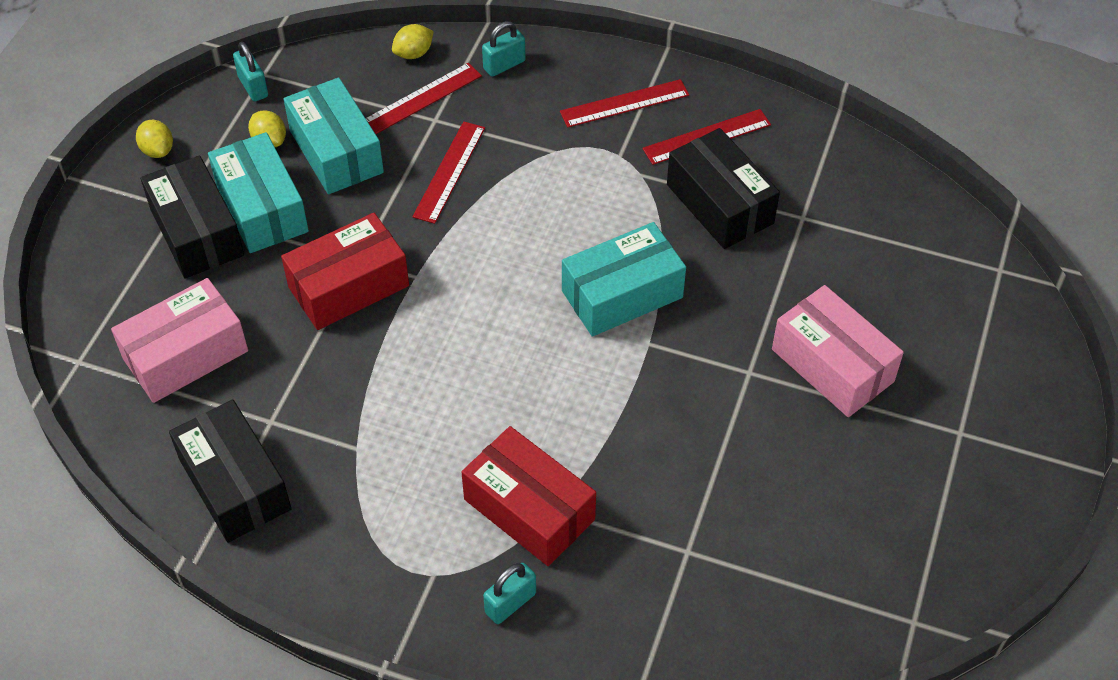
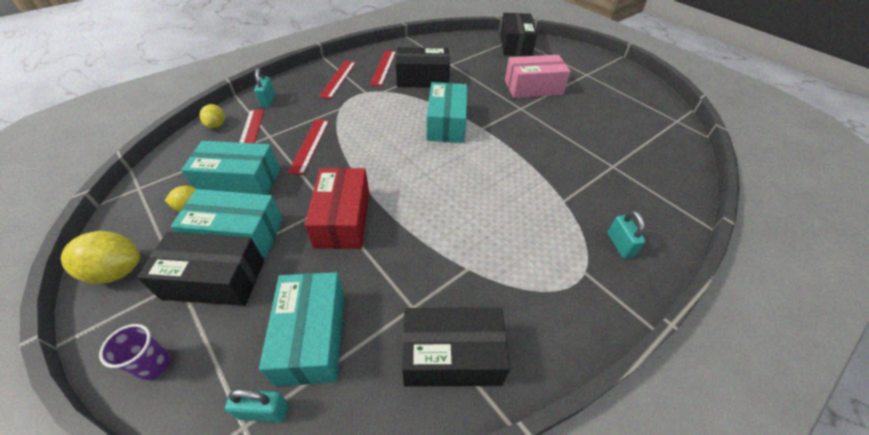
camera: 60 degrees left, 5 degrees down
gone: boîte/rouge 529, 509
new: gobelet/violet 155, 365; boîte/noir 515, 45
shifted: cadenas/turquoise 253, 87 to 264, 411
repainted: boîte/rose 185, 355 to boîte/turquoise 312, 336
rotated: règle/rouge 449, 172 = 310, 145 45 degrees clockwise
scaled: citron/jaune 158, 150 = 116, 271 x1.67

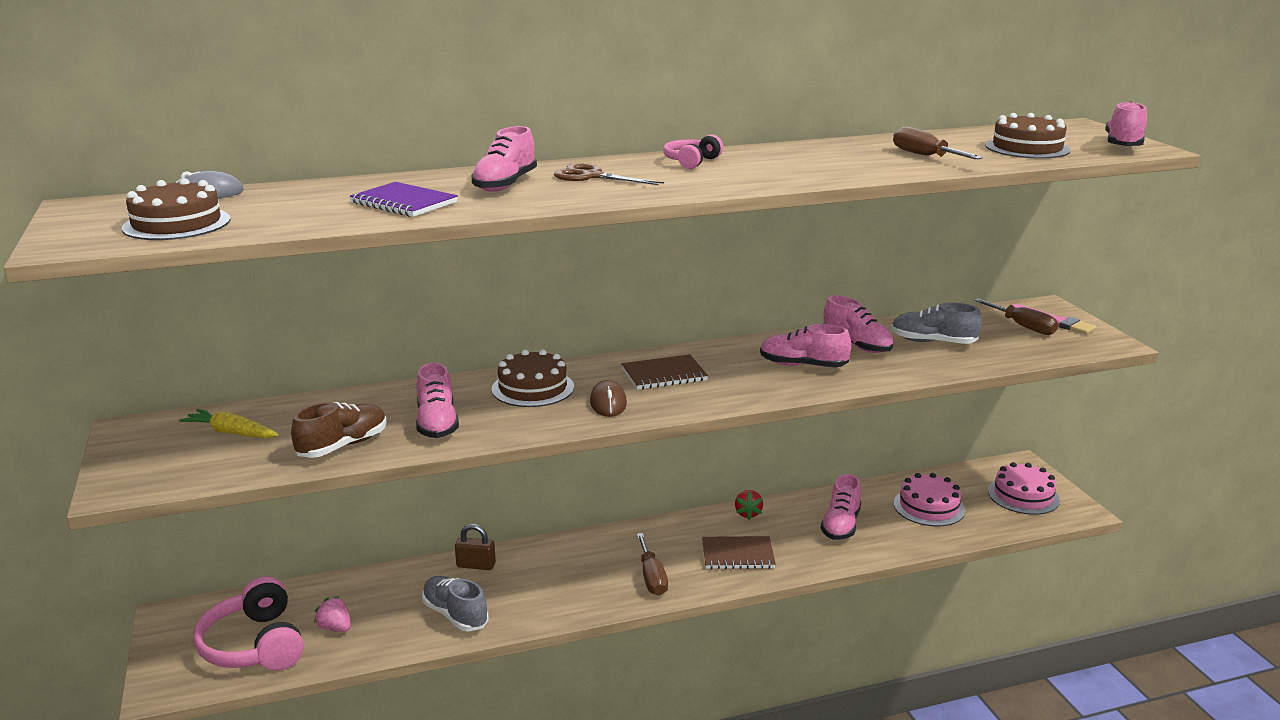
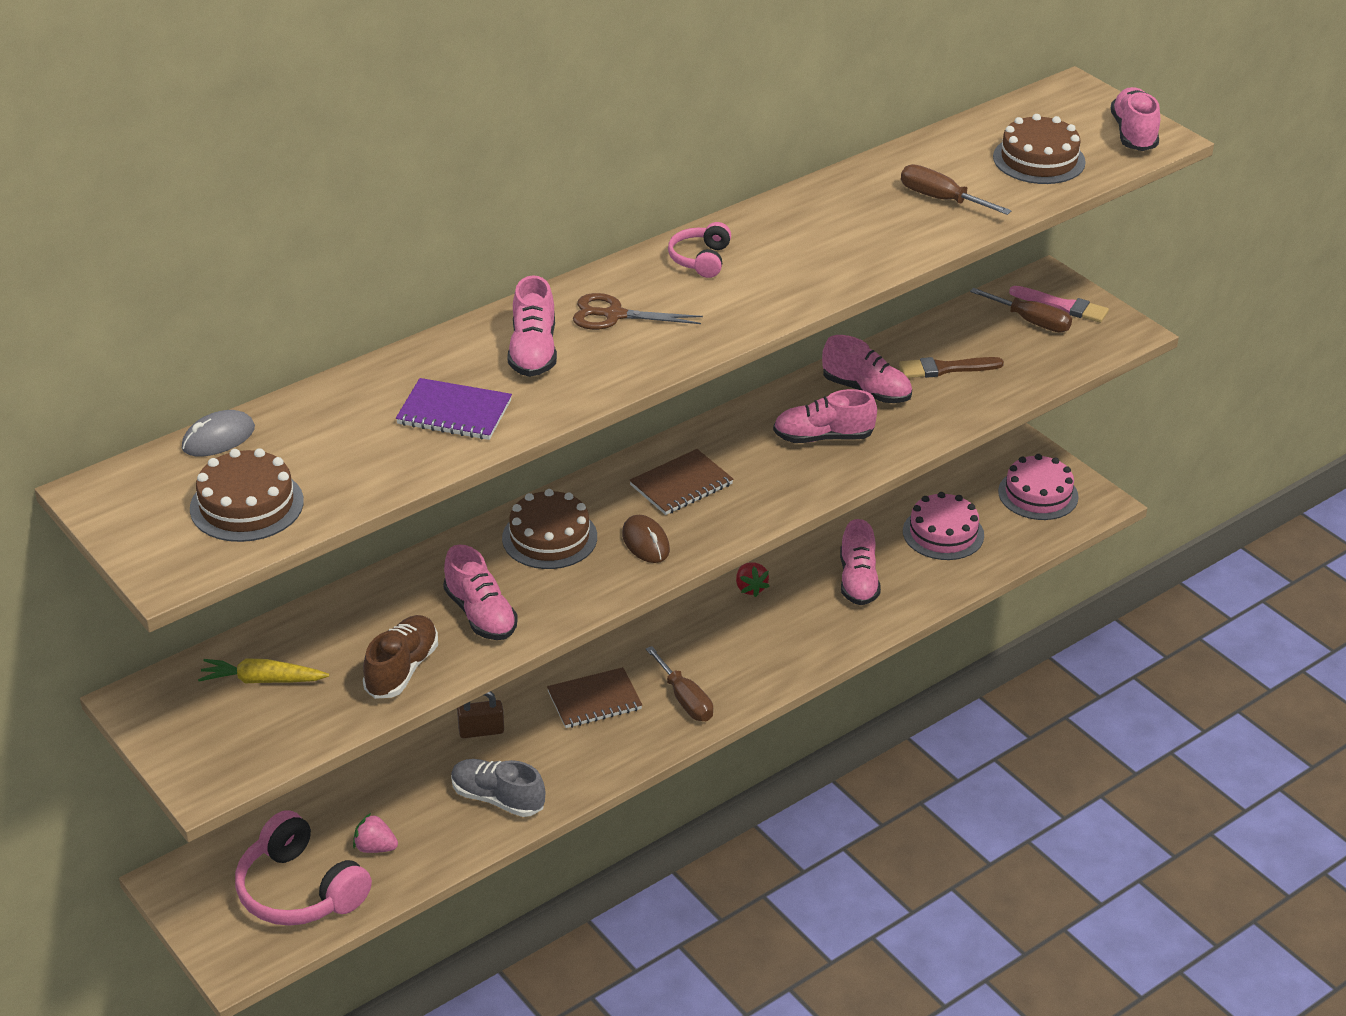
camera: 20 degrees left, 15 degrees up
shifted: carnet/marron 737, 555 to 594, 700
swapped: chaussure/gris 933, 342 to pinceau/marron 945, 368

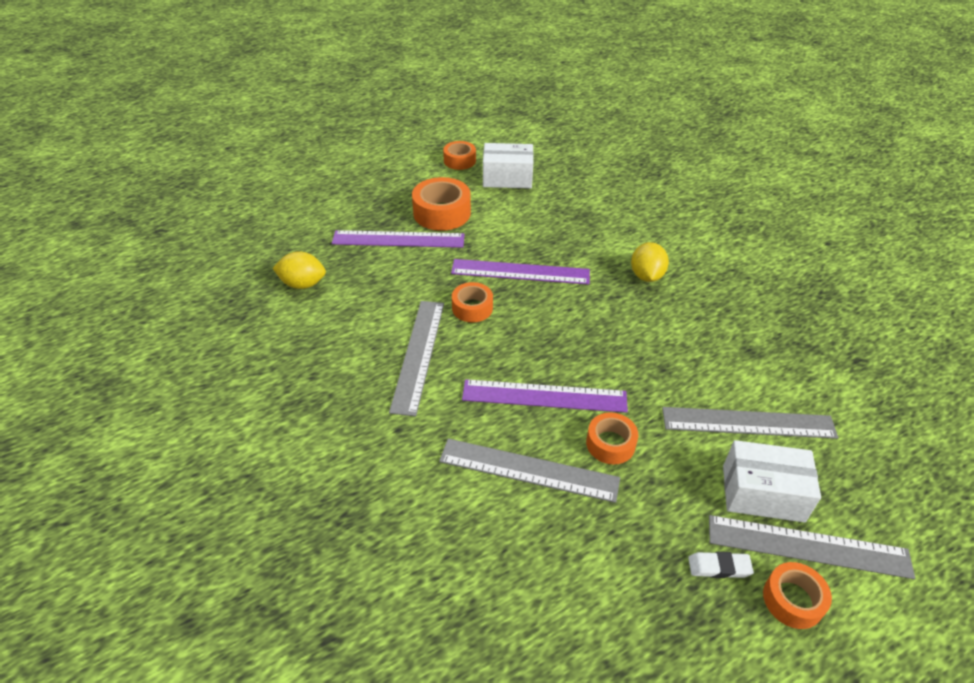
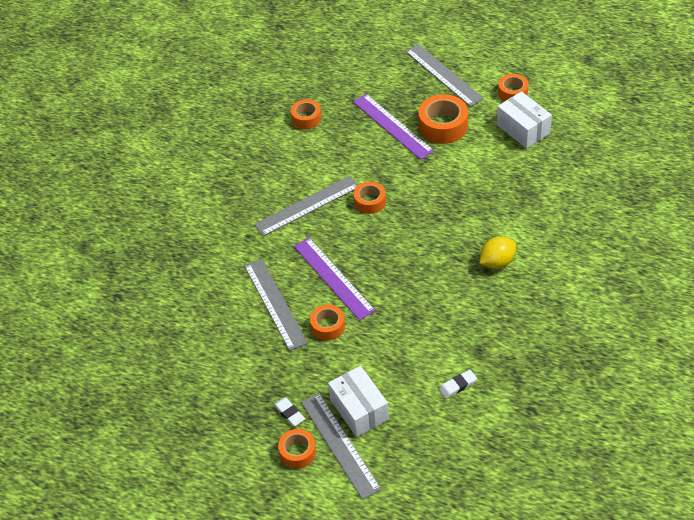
camera: 55 degrees right, 5 degrees up
gone: règle/violet 520, 272
new: gomme/blanc 458, 385
shifted: règle/gris 748, 423 to 443, 75
swapped: citron/jaune 303, 284 to ruban adhésif/orange 306, 118

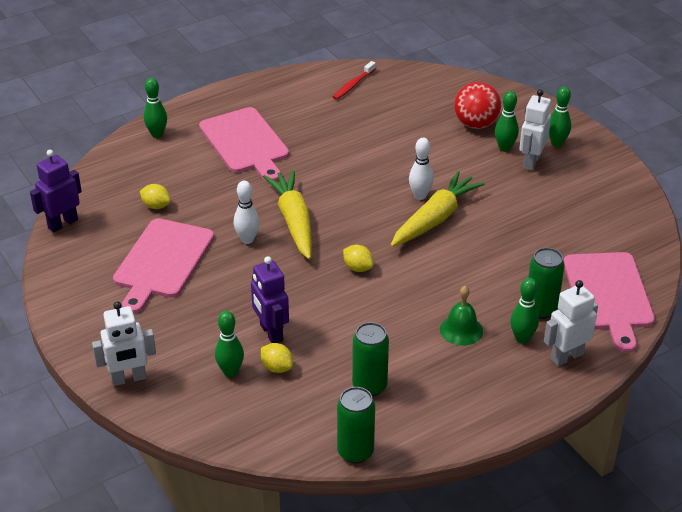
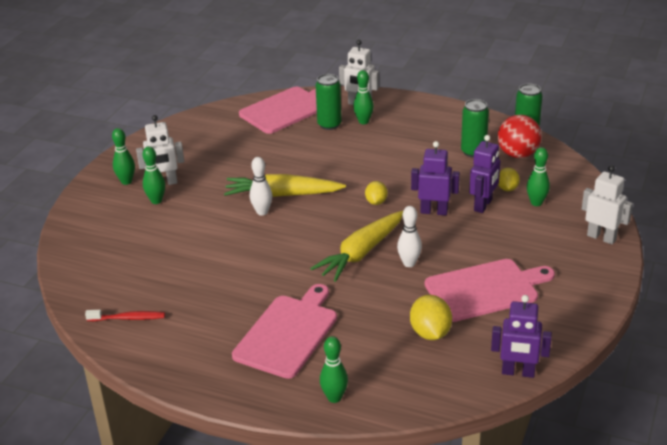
camera: 125 degrees left, 5 degrees down
gone: cloche/vert 461, 330
new: robot/violet 434, 211
shifted: balle/rouge 476, 124 to 517, 154
scaled: citron/jaune 156, 206 = 430, 333 x1.58

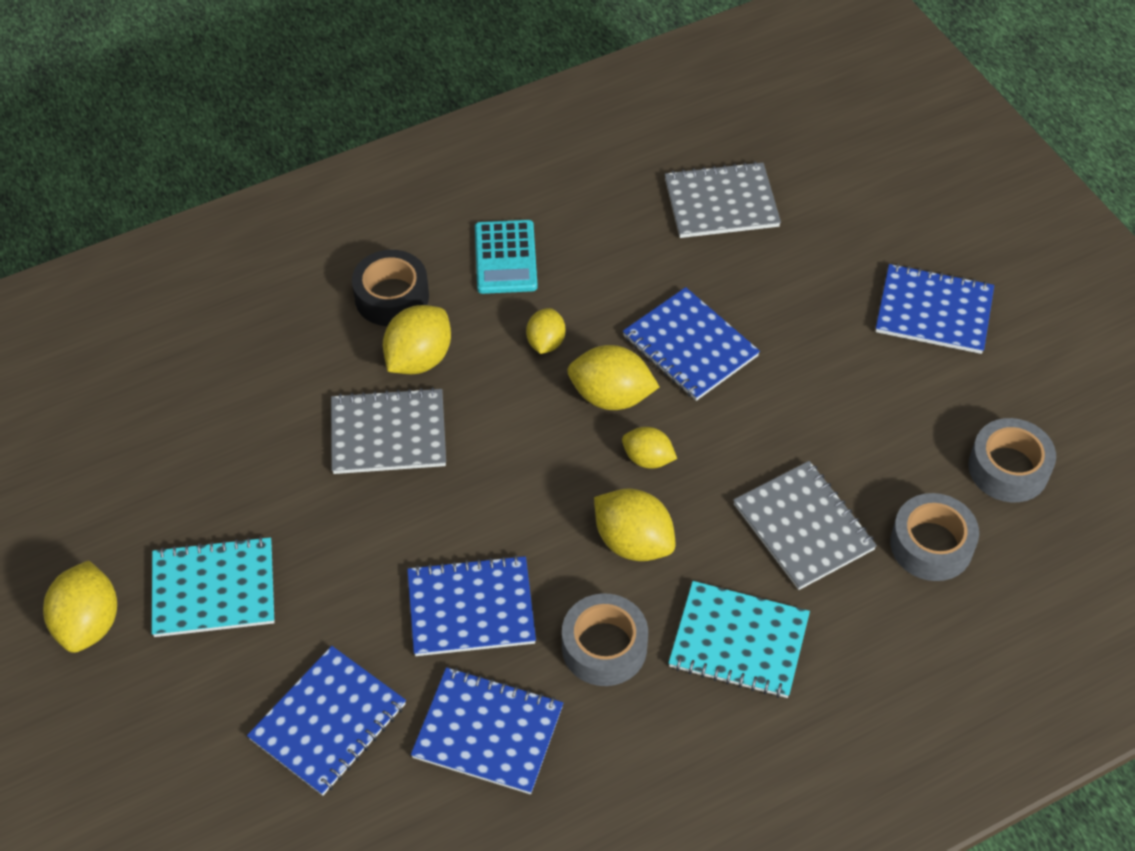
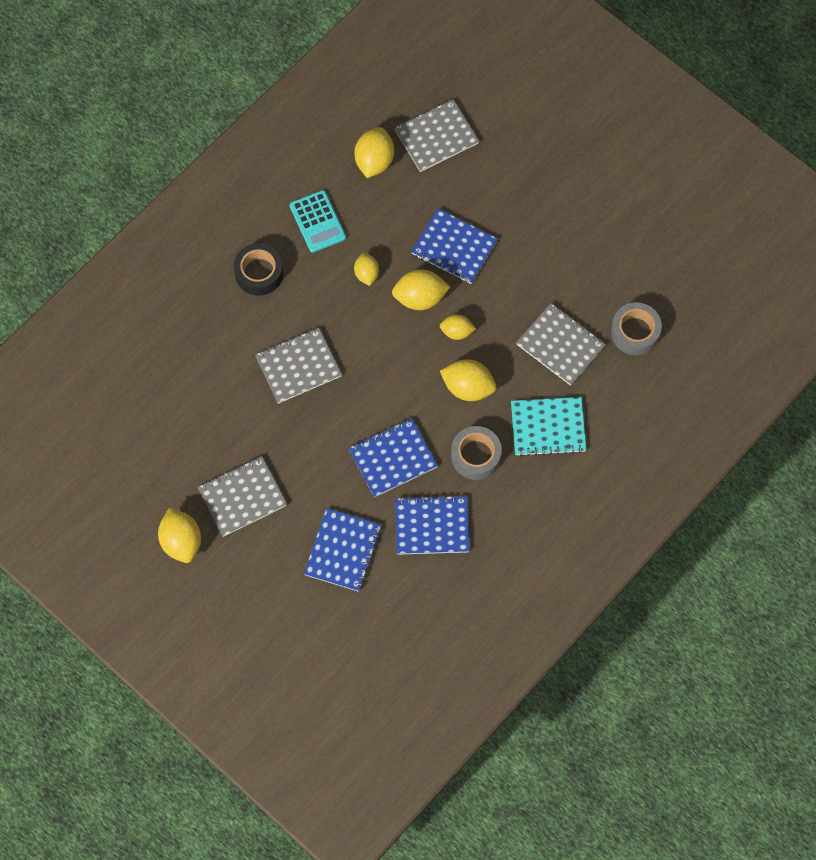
camera: 20 degrees left, 15 degrees up
gone: carnet/bleu 934, 311; ruban adhésif/gris 1008, 468
shifted: citron/jaune 419, 359 to 374, 161
repainted: carnet/turquoise 214, 589 to carnet/gris 242, 497

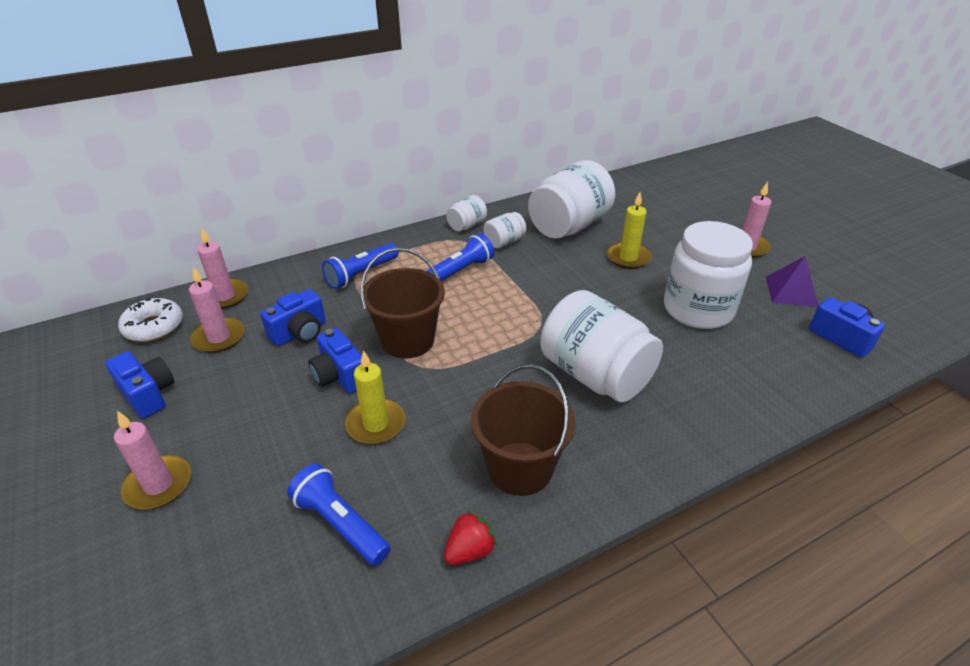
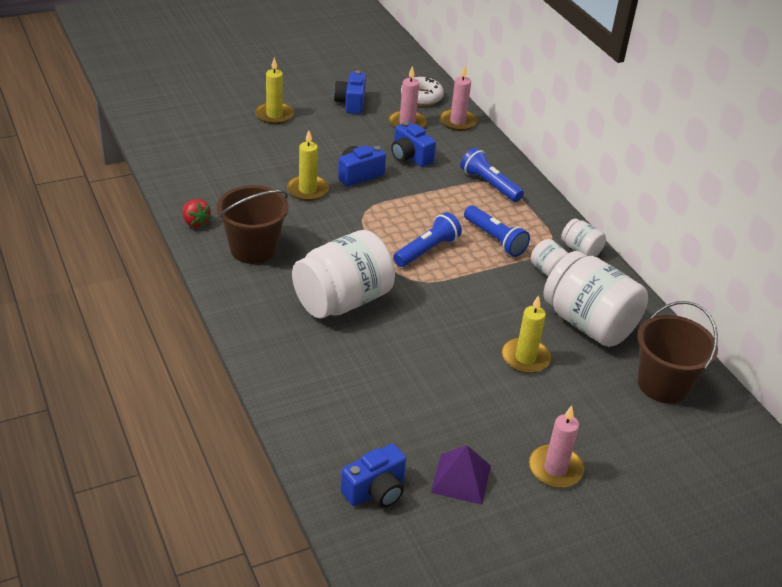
camera: 90 degrees right, 0 degrees up
gone: bocal/blanc 698, 309
shifted: lampe de poche/bleu 340, 524 to 427, 250; seau/marron 408, 340 to 663, 384
repainted: bougie/rose 158, 485 to bougie/jaune 274, 115
rotated: appareil photo/bleu 148, 394 = 351, 103 135 degrees clockwise

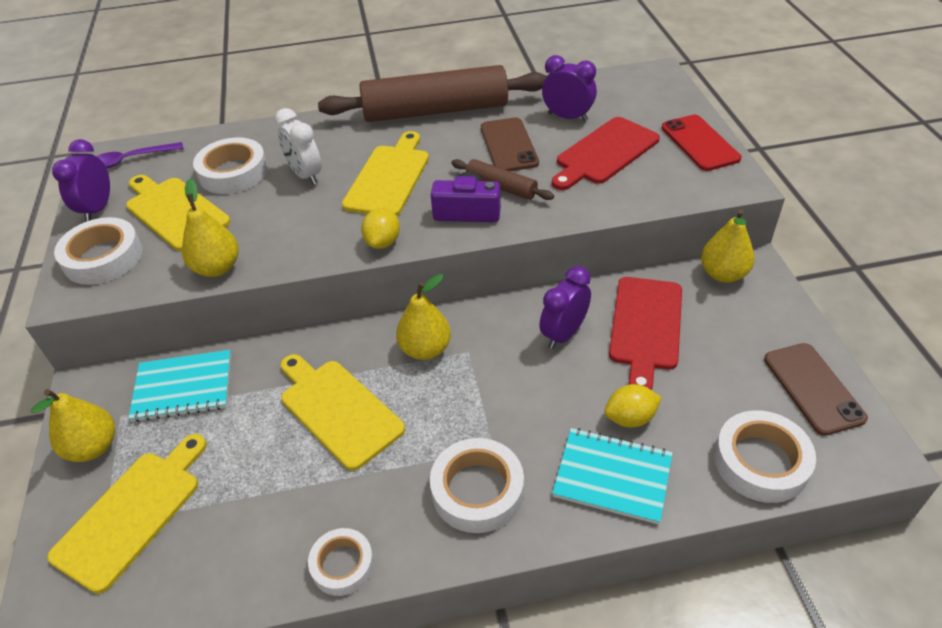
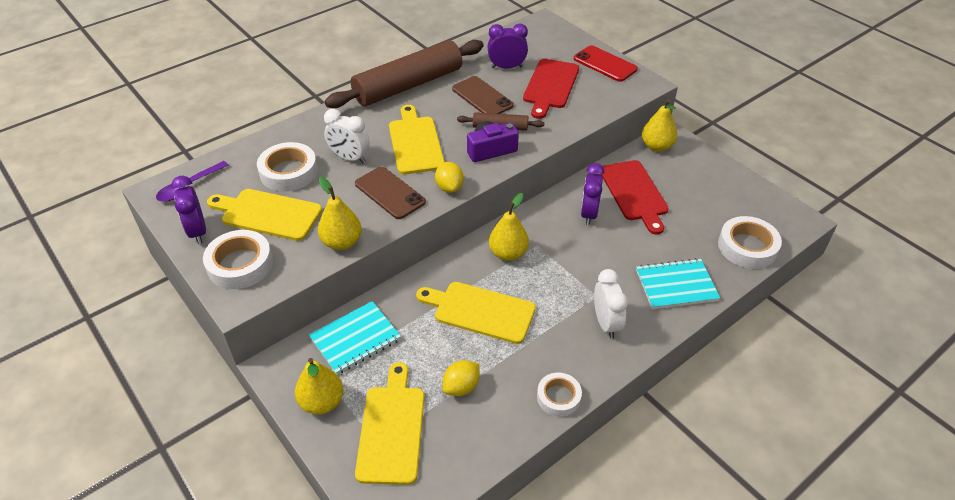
camera: 30 degrees left, 0 degrees up
shifted: citron/jaune 630, 418 to 461, 387; téléphone/marron 813, 388 to 390, 193
swapped: ruban adhésif/blanc 477, 490 to réveil/blanc 606, 323

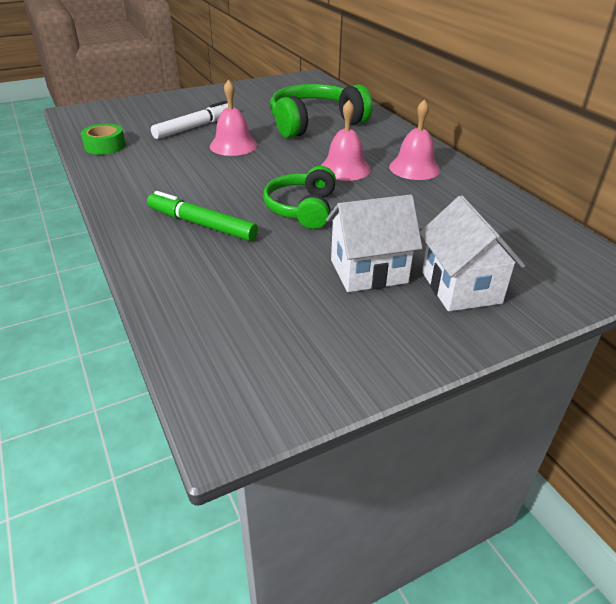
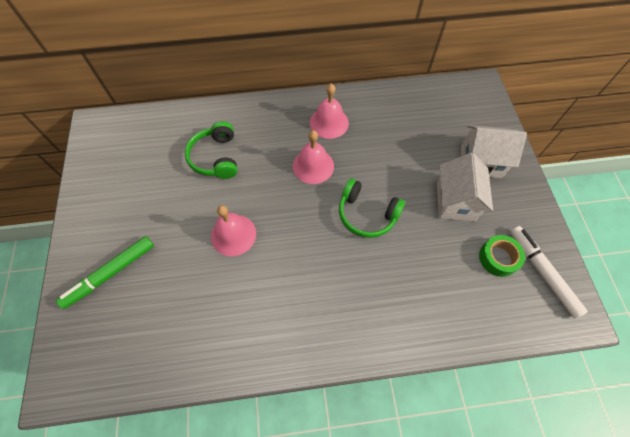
camera: 70 degrees left, 25 degrees up
shifted: ruban adhésif/vert 105, 146 to 498, 258; feutre/vert 201, 224 to 110, 273; feutre/blanc 195, 127 to 542, 272
scaled: casque audio/vert 315, 123 = 216, 157 x0.65

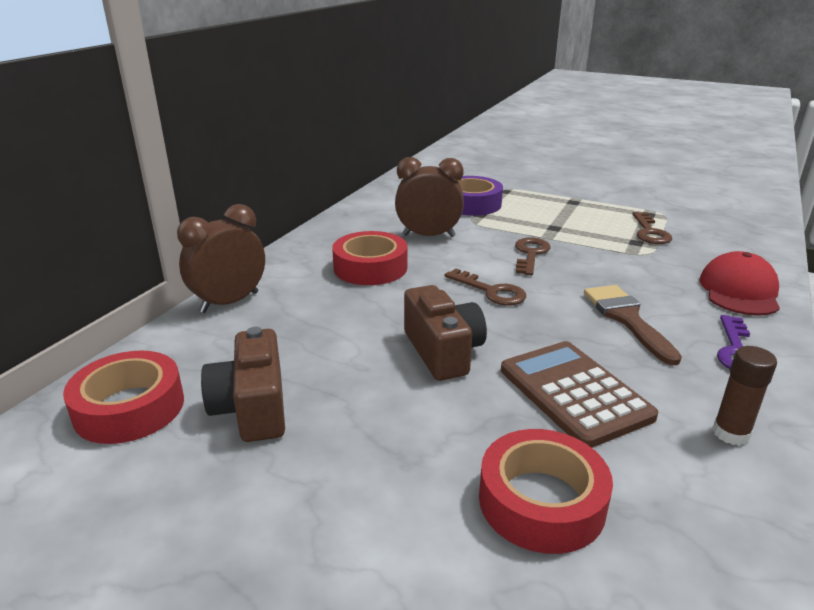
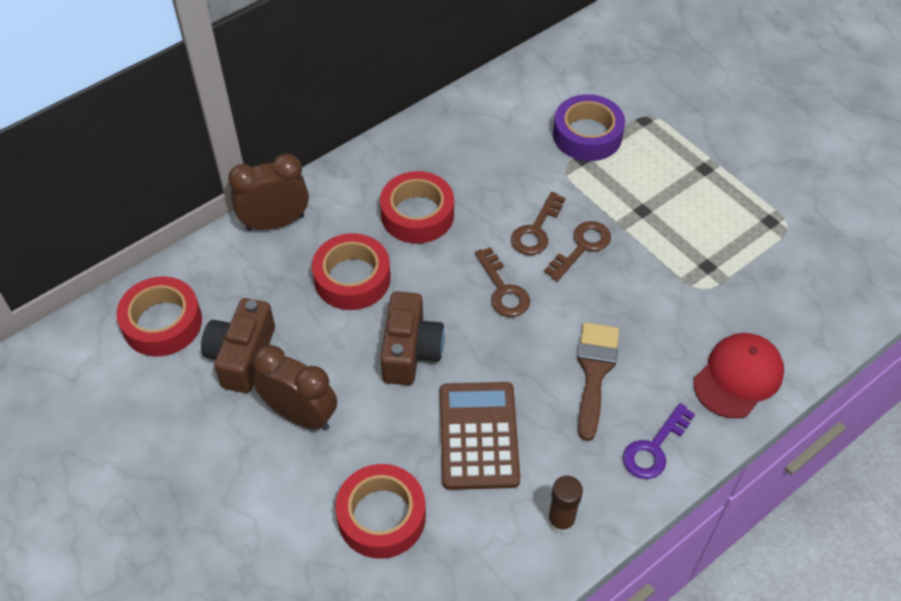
camera: 25 degrees right, 25 degrees up
new: ruban adhésif/rouge 352, 278
shifted: réveil/marron 428, 236 to 300, 415; clé/marron 650, 232 to 536, 230

